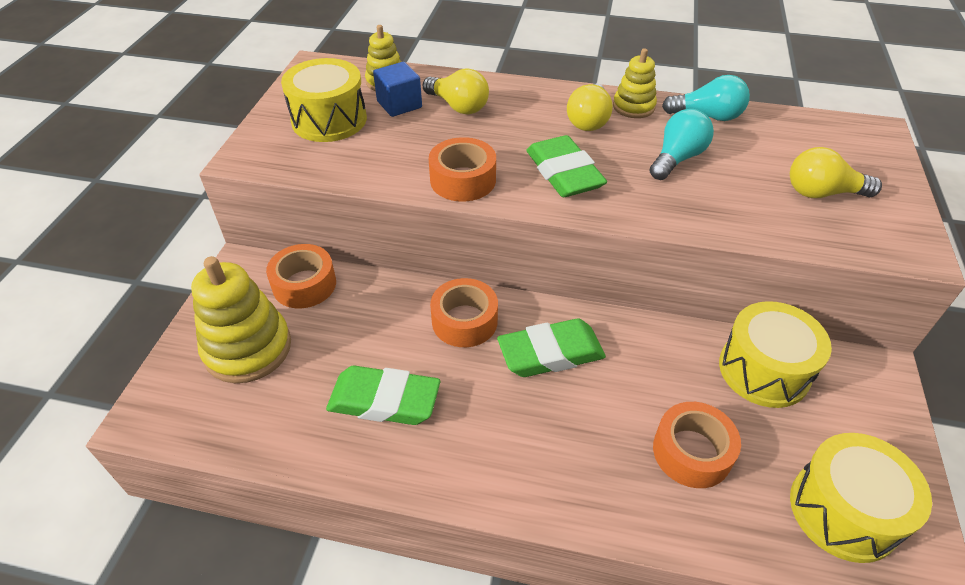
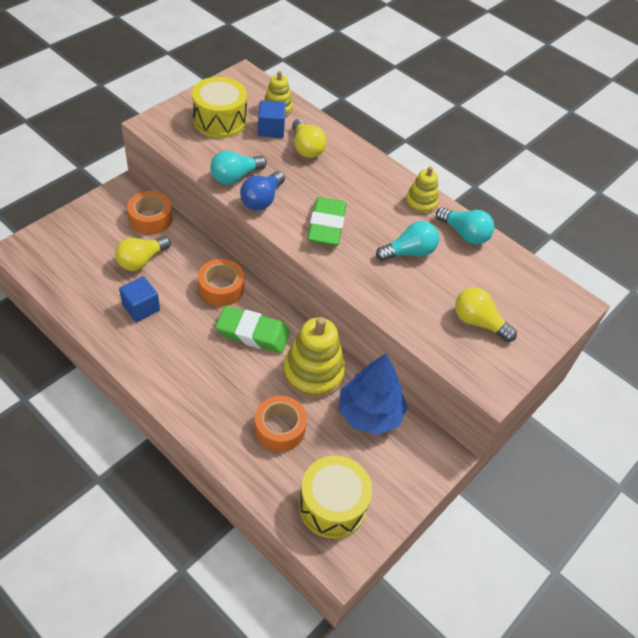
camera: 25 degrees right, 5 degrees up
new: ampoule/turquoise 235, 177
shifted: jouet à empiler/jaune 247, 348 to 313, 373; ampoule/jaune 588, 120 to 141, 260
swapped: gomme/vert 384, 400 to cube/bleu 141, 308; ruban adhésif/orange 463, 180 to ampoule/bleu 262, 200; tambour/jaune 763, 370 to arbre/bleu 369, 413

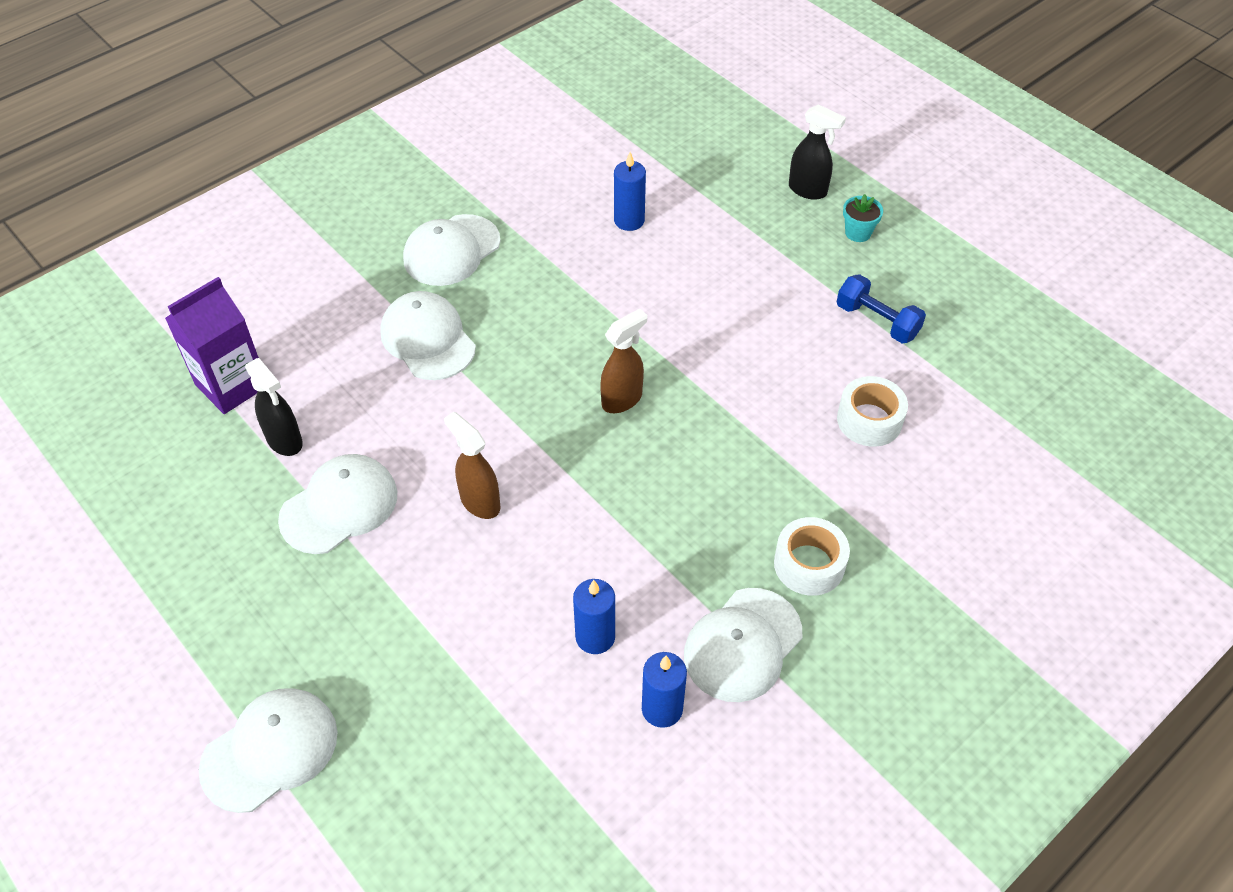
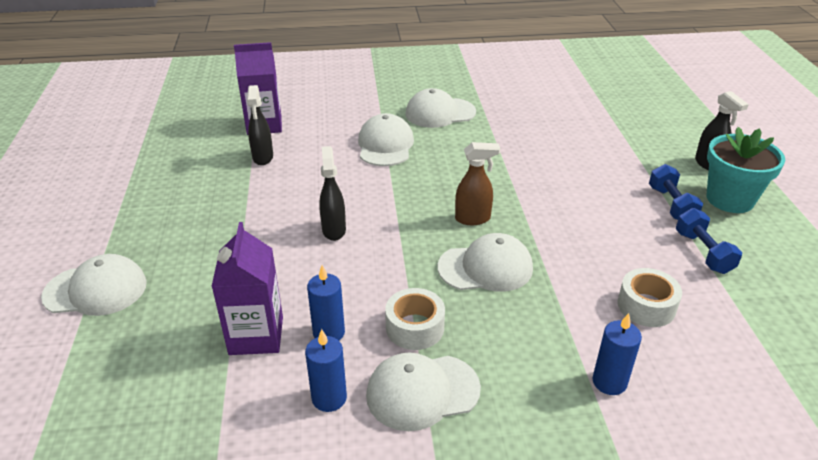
camera: 35 degrees right, 15 degrees down
new: brique de lait/violet 256, 335; haltère/bleu 671, 205
shifted: casquette/blanc 339, 506 to 485, 268; bougie/bleu 629, 220 to 609, 382; ruban adhésif/blanc 809, 564 to 415, 327
repainted: vaporisateur/marron 479, 502 to vaporisateur/noir 334, 230
scaled: pot de fleurs/turquoise 858, 233 = 730, 199 x2.13

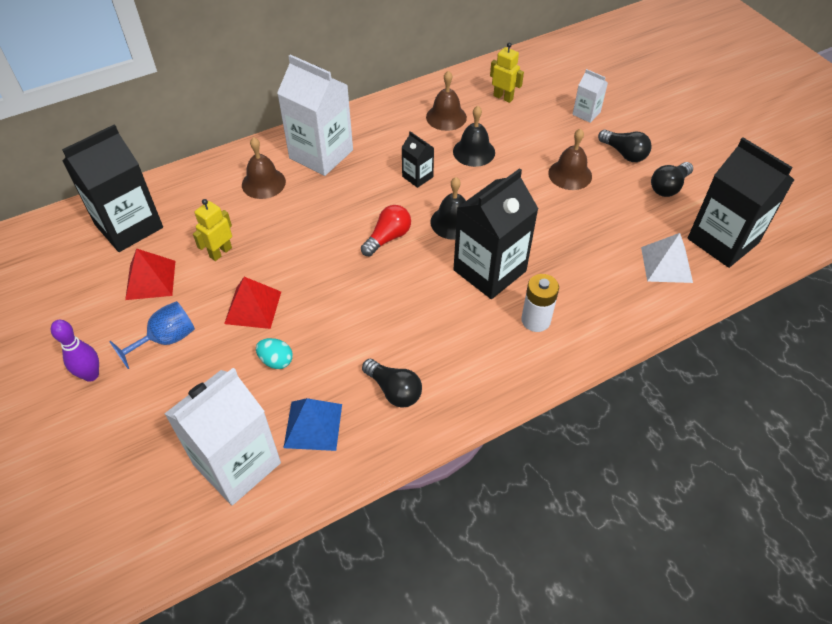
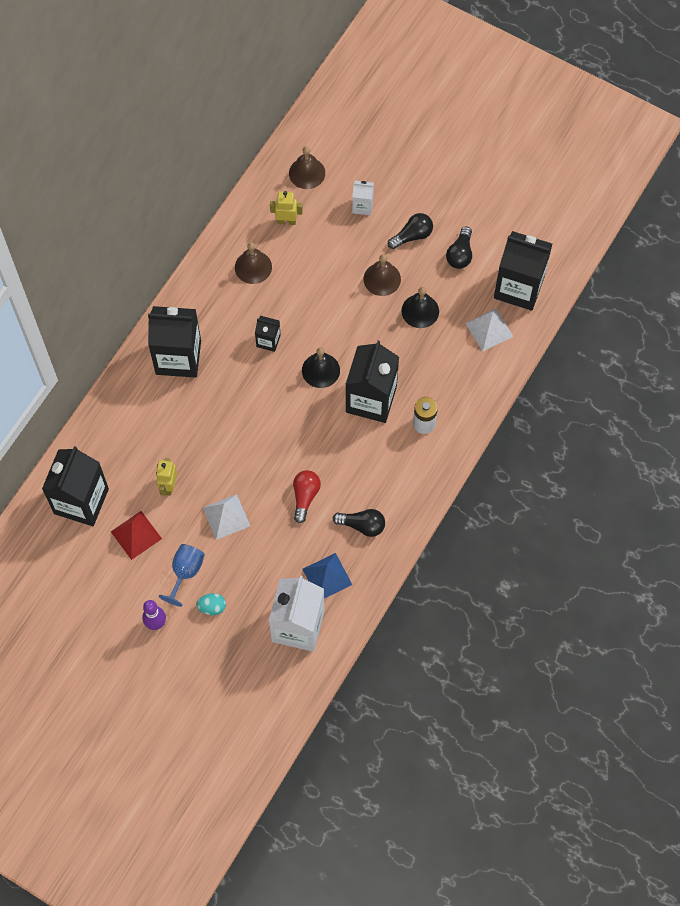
camera: 30 degrees left, 15 degrees up
shifted: cloche/marron 263, 183 to 307, 173; œuf/turquoise 276, 361 to 212, 607; ampoule/rouge 388, 238 to 305, 496; cloche/noir 474, 152 to 420, 311
repainted: pyramide/rouge 253, 307 to pyramide/blanc 226, 516; brique de lait/blanc 321, 154 to brique de lait/noir 178, 357
rotated: ampoule/noir 624, 153 = 412, 236 45 degrees counterclockwise

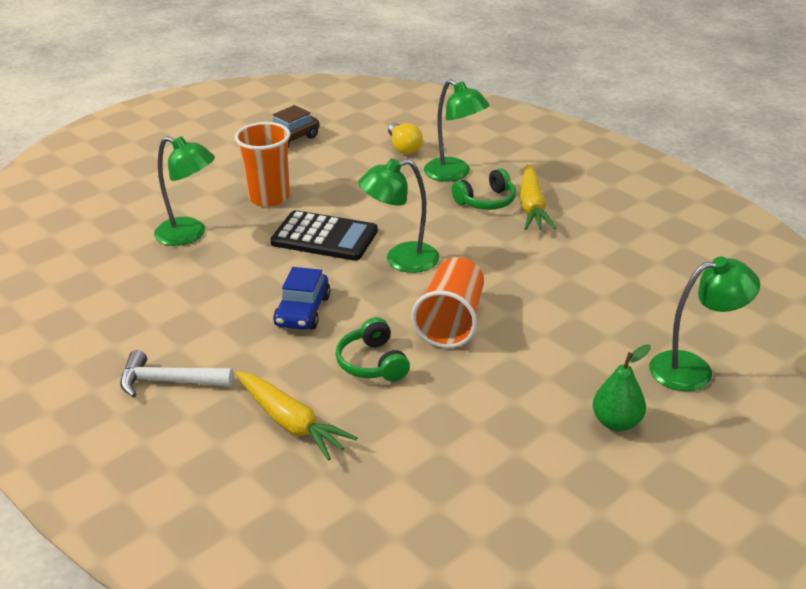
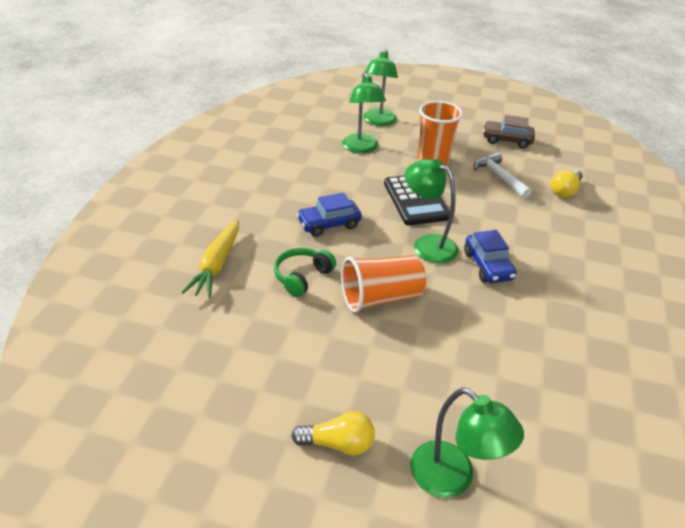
camera: 55 degrees right, 5 degrees up
gone: casque audio/vert 486, 201; carotte/jaune 532, 207
new: voiture/bleu 488, 266
shifted: marteau/blanc 168, 381 to 499, 177; lampe/vert 454, 174 to 378, 121
swapped: poire/vert 616, 422 to ampoule/jaune 338, 444

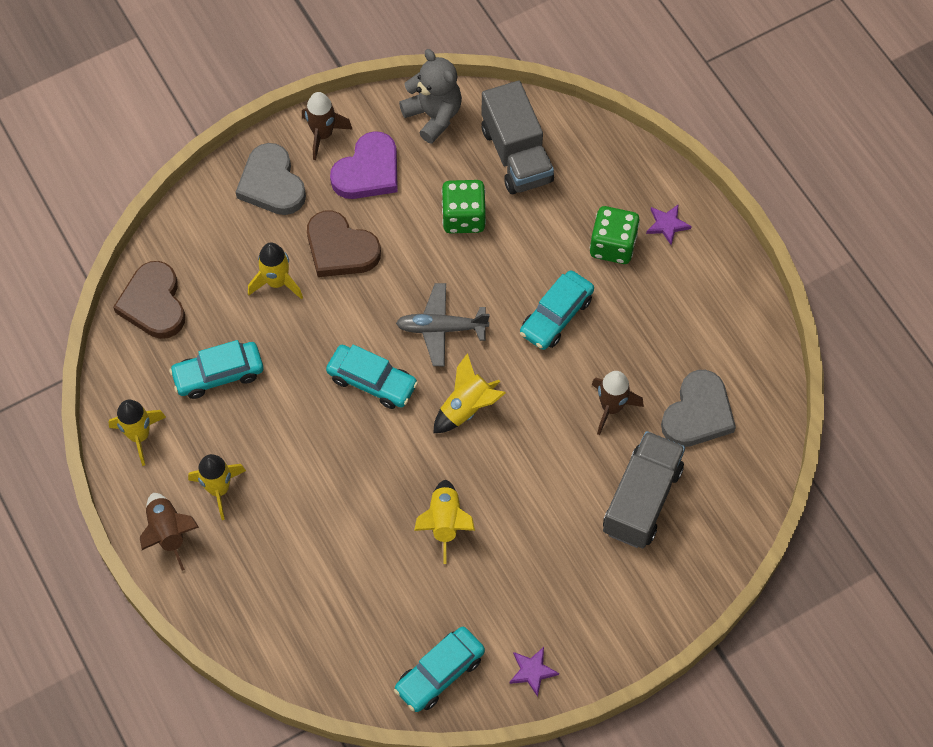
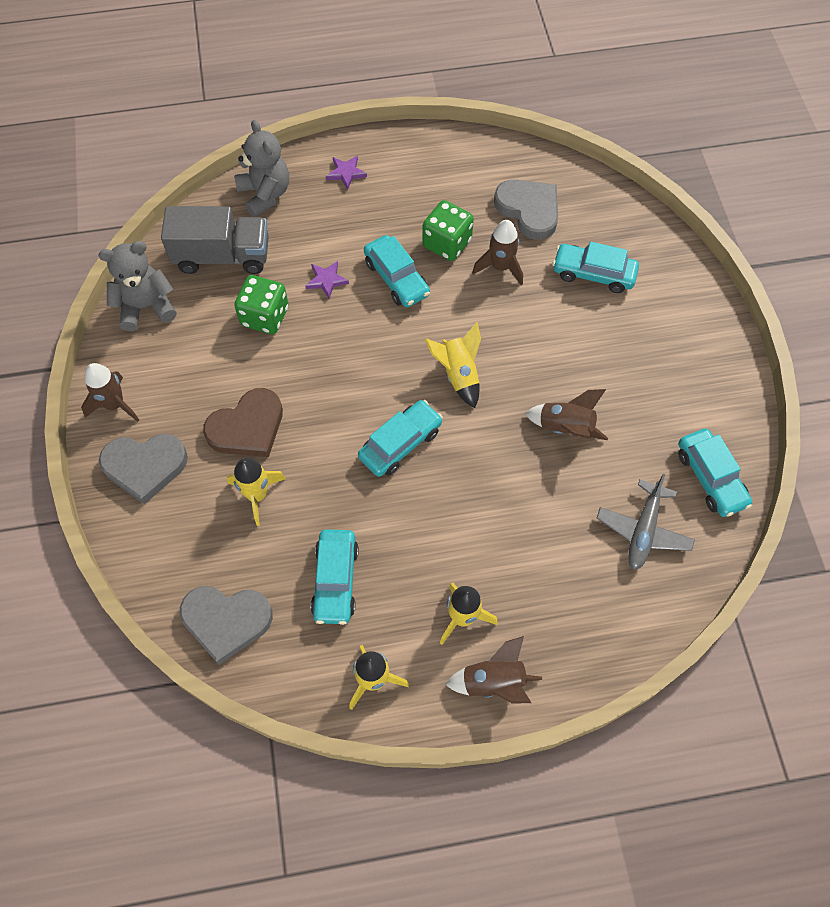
camera: 70 degrees left, 0 degrees up
gone: cœur/violet 368, 171
new: ours en peluche/gris 265, 194
shifted: avion/gris 441, 328 to 643, 530; étoile/violet 532, 671 to 326, 280; dé/vert 613, 245 to 447, 243
swapped: camion/gris 642, 500 to voiture/turquoise 593, 274
repainted: cœur/marron 154, 303 to cœur/gris 226, 621; fusée/jaune 445, 523 to fusée/marron 565, 427

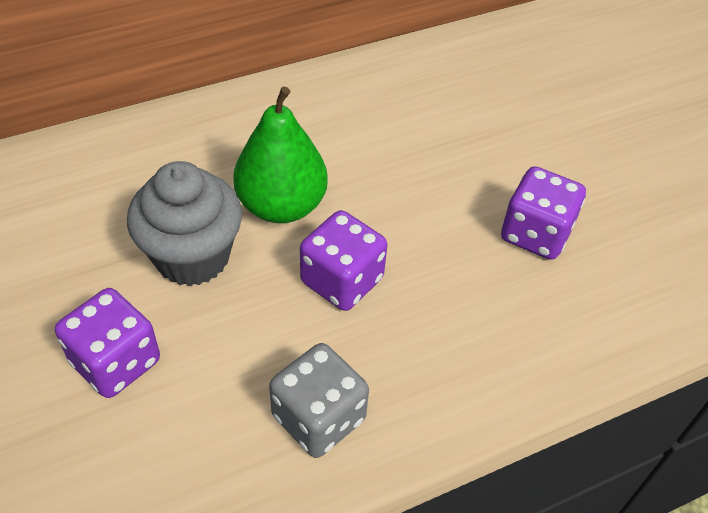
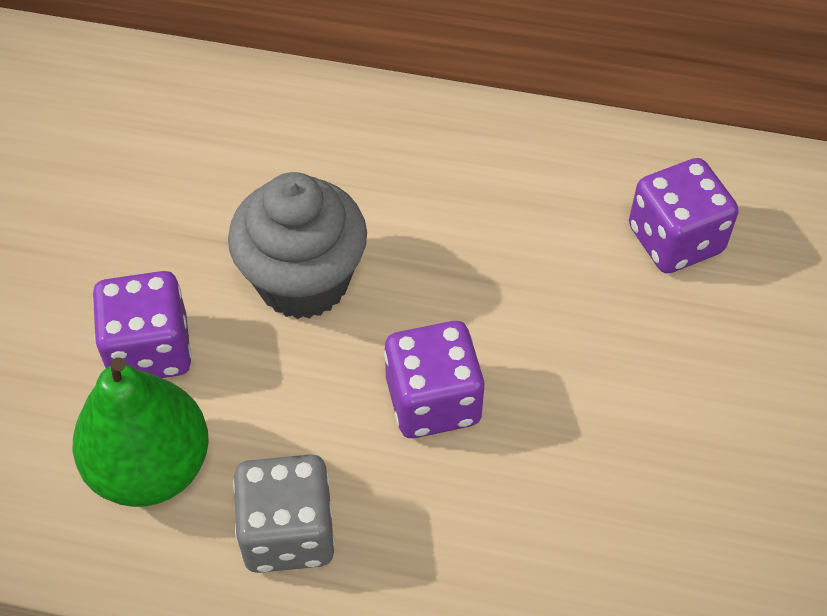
camera: 40 degrees right, 5 degrees up
shifted: poire/vert 281, 206 to 150, 467; dé/violet 536, 233 to 675, 240

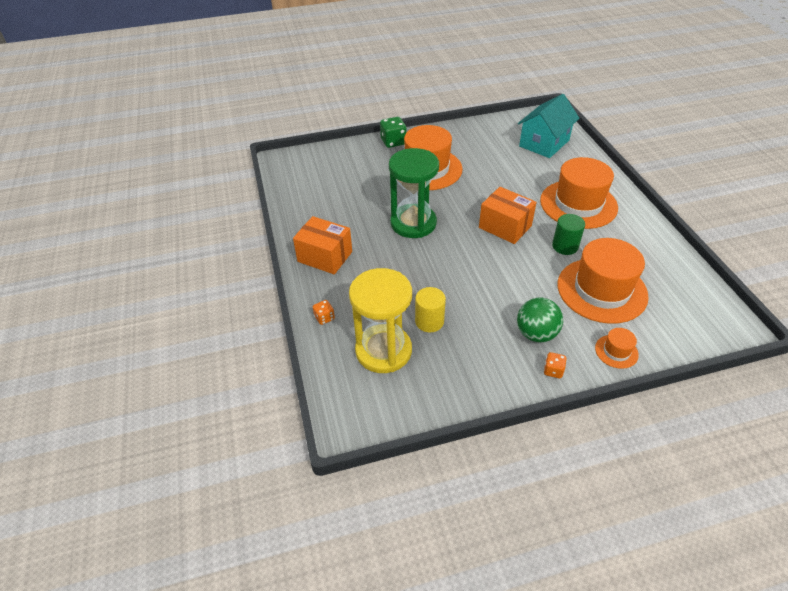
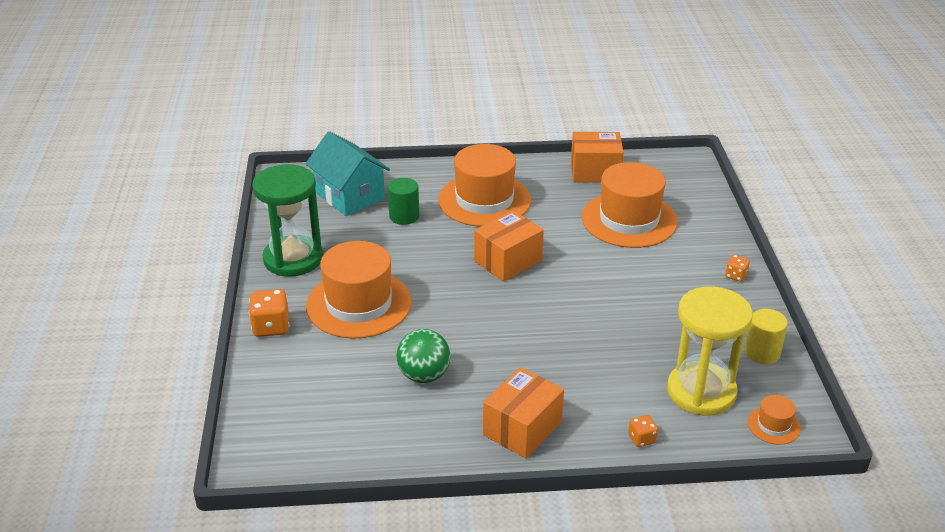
camera: 80 degrees left, 10 degrees down
new: boîte/orange 595, 171
shifted: sablier/vert 413, 223 to 293, 259; cylindre/jaune 429, 321 to 762, 352; balle/vert 536, 334 to 424, 375; cylindre/vert 565, 246 to 404, 216; chapeau/orange 616, 351 to 773, 425
repainted: dé/vert 393, 142 to dé/orange 271, 327

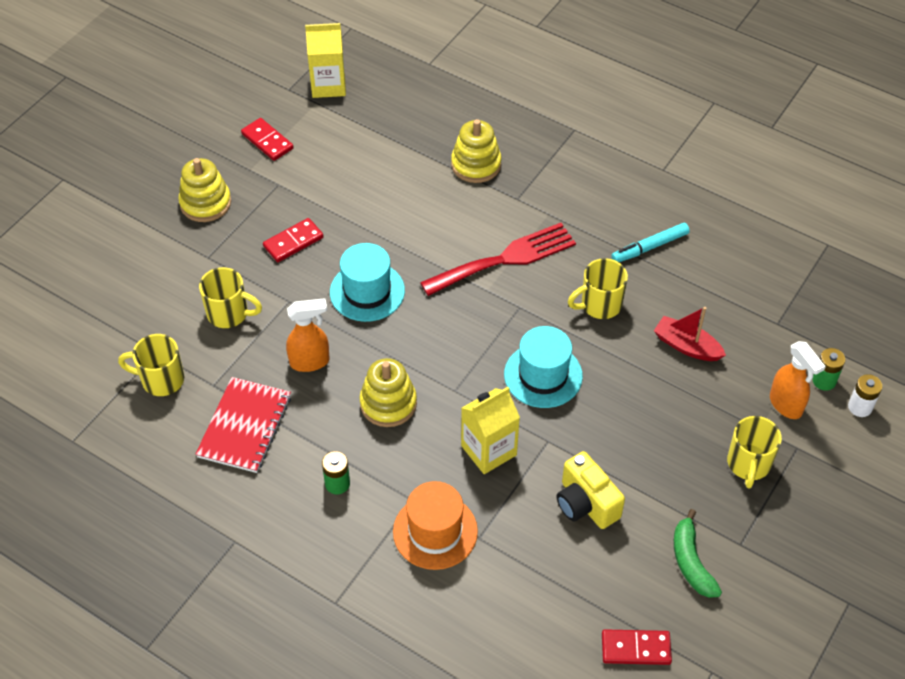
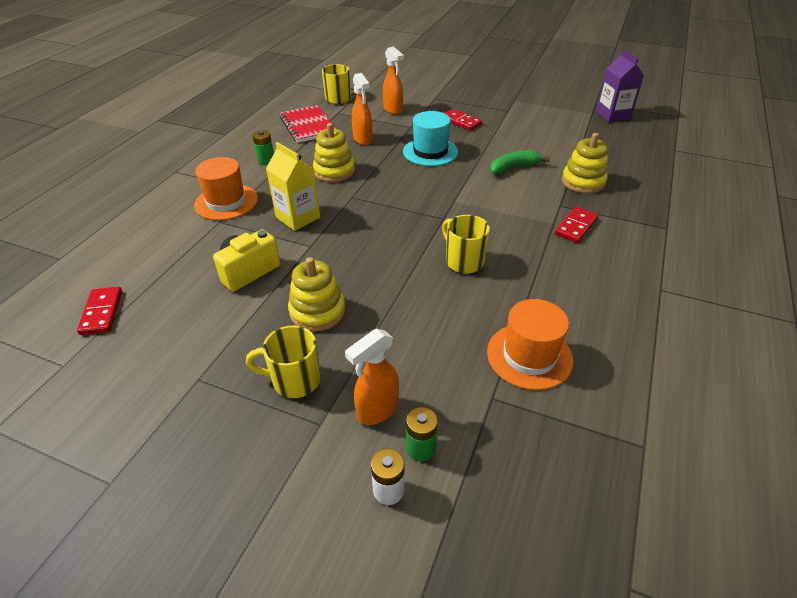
camera: 80 degrees right, 10 degrees down
gone: fourchette/rouge 505, 259; chapeau/turquoise 543, 375; feutre/turquoise 650, 247; bateau/rouge 686, 346
new: chapeau/orange 529, 356
shifted: jouet à empiler/jaune 205, 203 to 317, 311; domino/rouge 267, 141 to 576, 226; banane/vert 691, 562 to 513, 167
swapped: tasse/jaune 229, 313 to vaporisateur/orange 393, 110
repainted: brique de lait/jaune 328, 85 to brique de lait/violet 612, 115
rotated: carnet/rouge 245, 426 = 308, 126 60 degrees clockwise

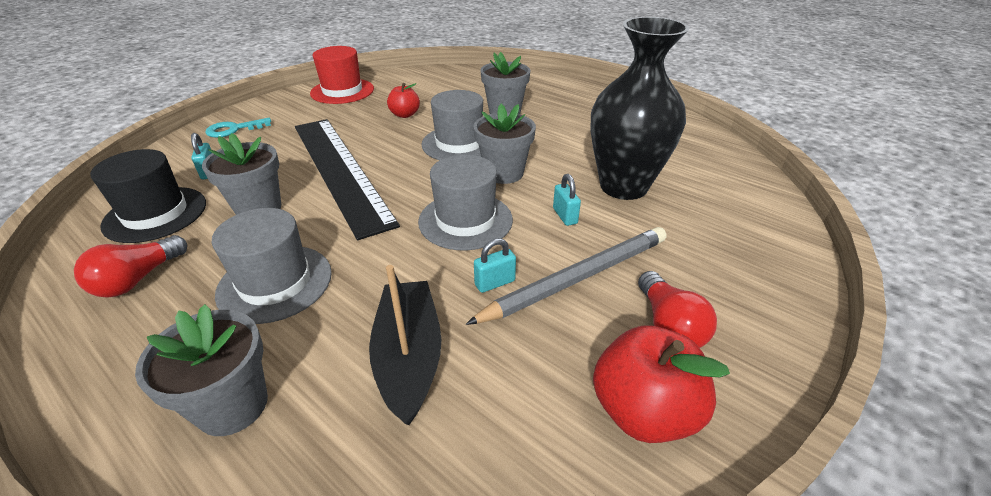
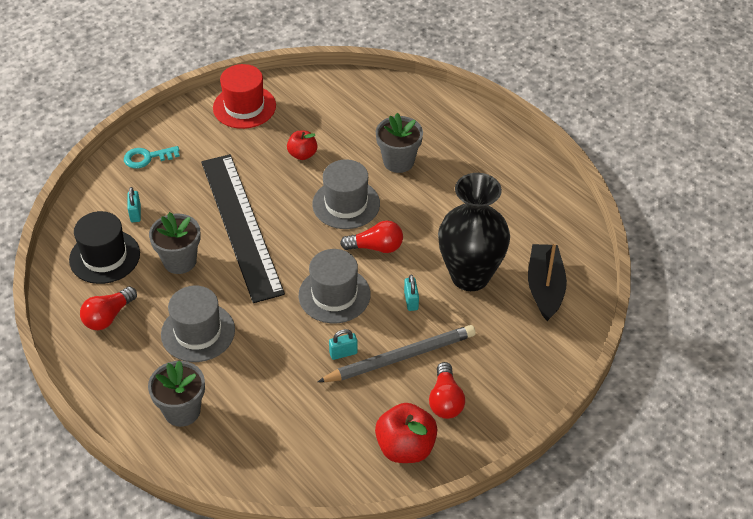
camera: 10 degrees right, 10 degrees up
shifted: bateau/noir 409, 357 to 545, 287
swapped: pot de fleurs/gris 504, 173 to ampoule/rouge 376, 247

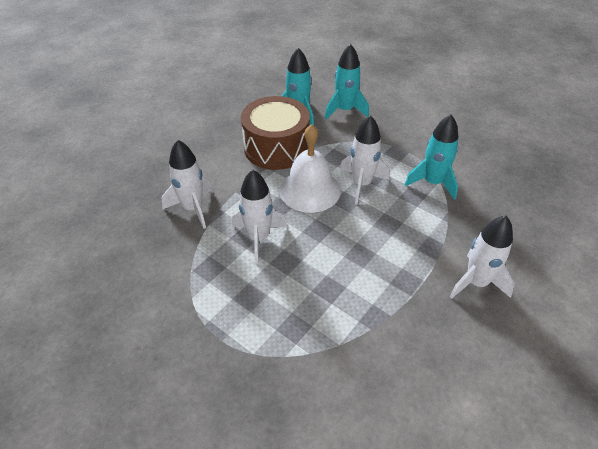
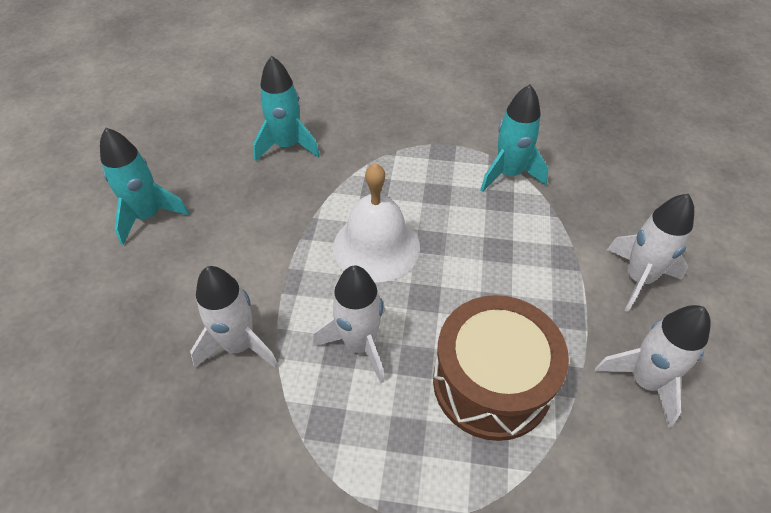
camera: 30 degrees left, 5 degrees up
shifted: tambour/marron 276, 147 to 491, 382; fusée/turquoise 345, 110 to 148, 216; fusée/blanc 361, 184 to 644, 381

